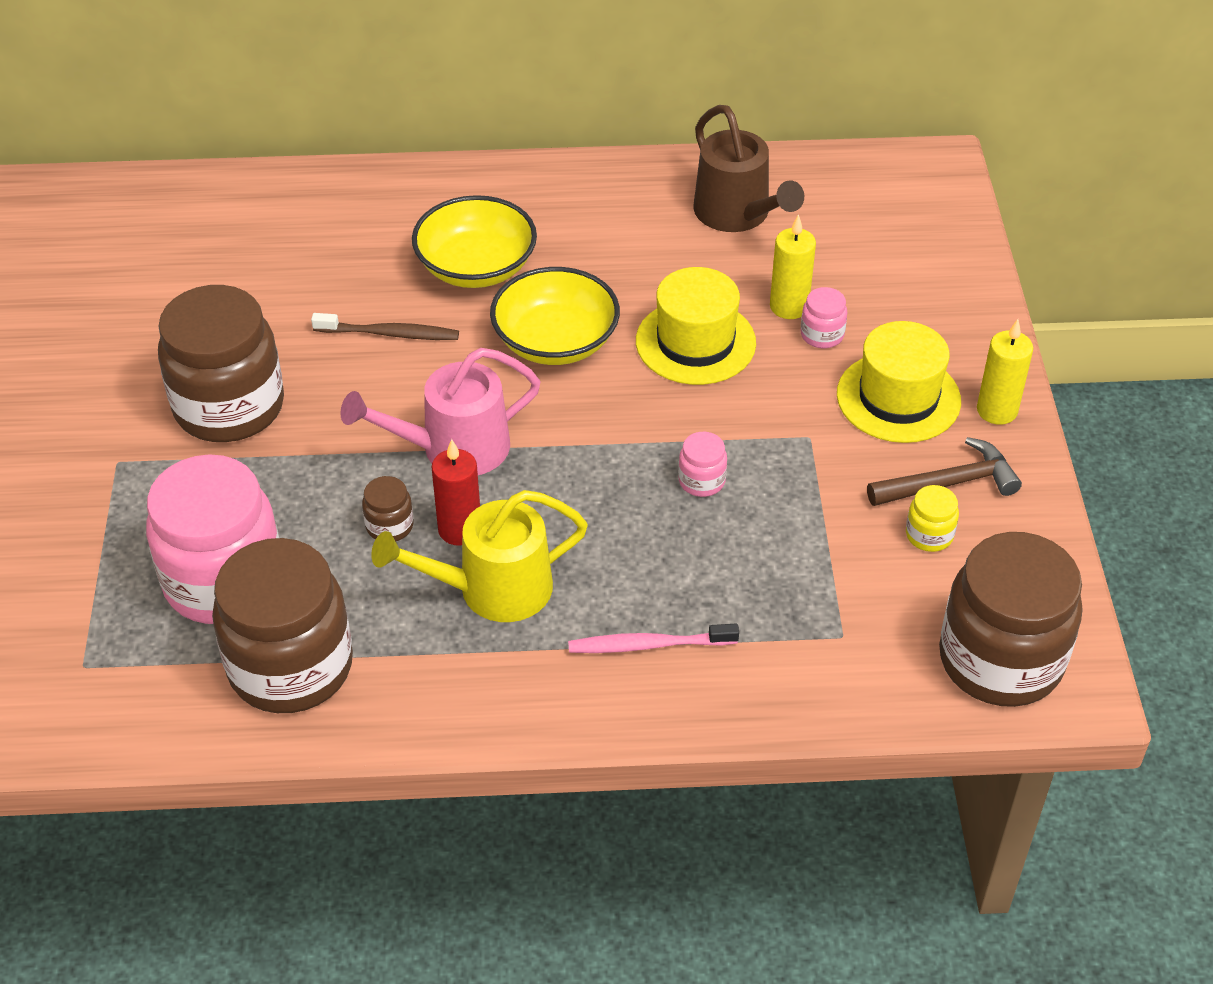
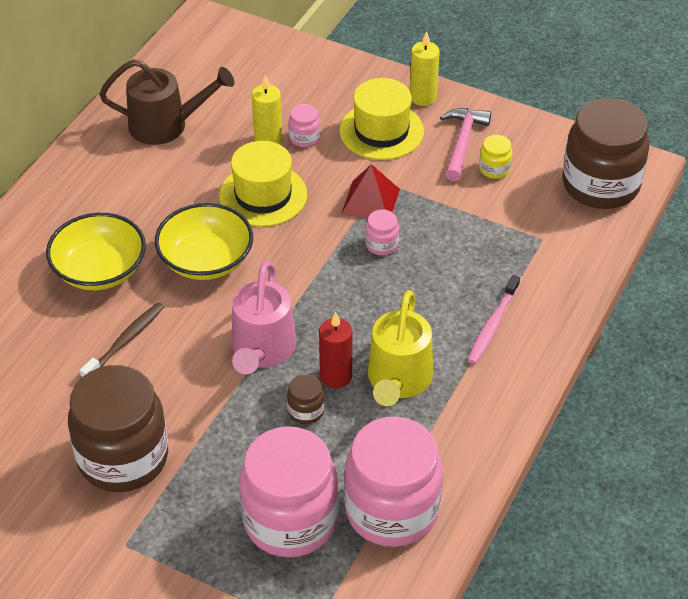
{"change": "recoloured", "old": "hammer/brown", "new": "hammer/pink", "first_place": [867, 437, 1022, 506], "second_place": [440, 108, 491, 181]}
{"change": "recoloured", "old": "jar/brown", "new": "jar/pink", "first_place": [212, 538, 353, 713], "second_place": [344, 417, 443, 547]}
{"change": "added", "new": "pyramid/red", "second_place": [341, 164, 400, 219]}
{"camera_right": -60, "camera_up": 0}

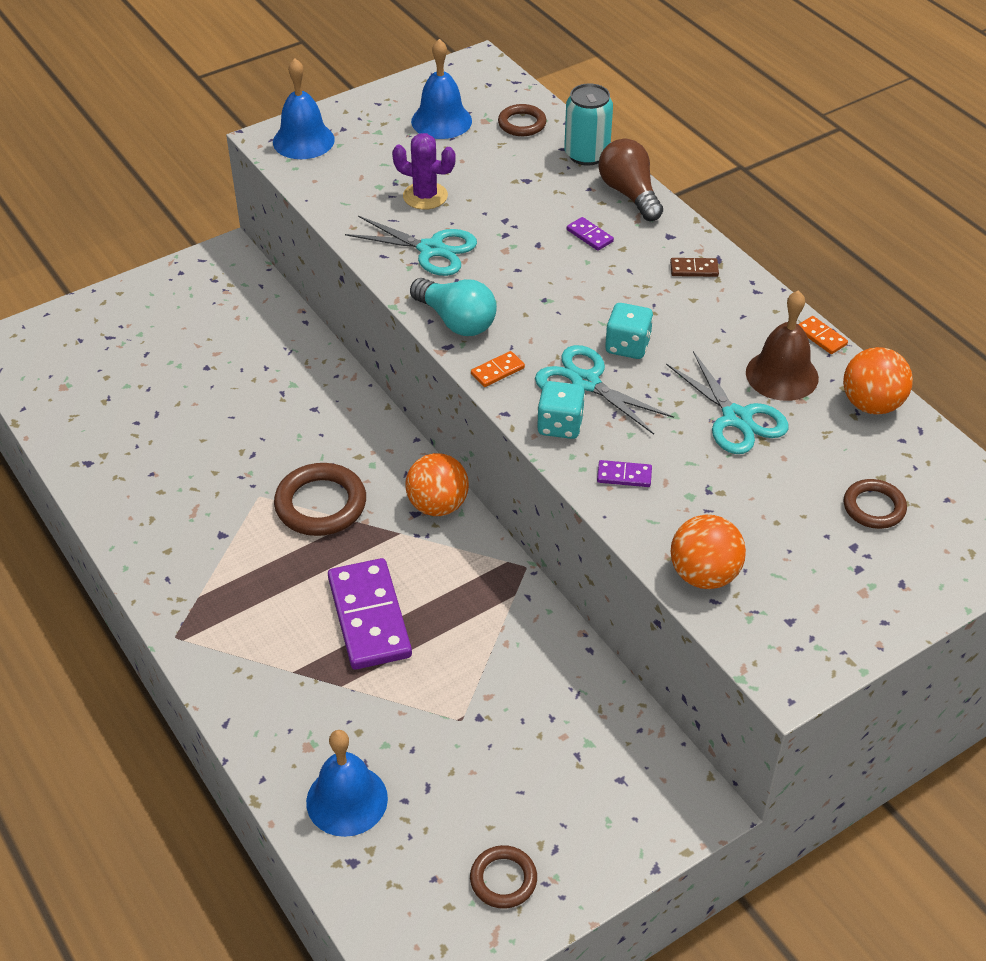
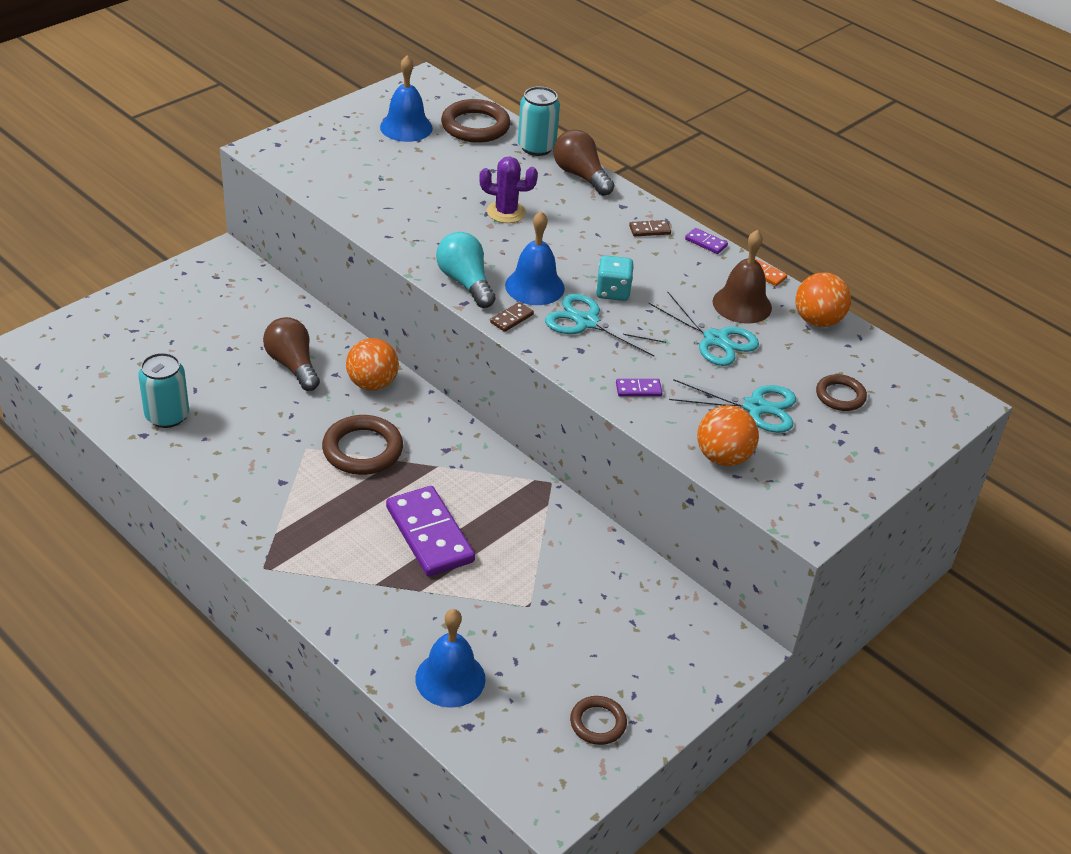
{"change": "moved", "old": "bell/blue", "first_place": [273, 58, 335, 159], "second_place": [505, 211, 565, 305]}
{"change": "resized", "old": "ring/brown", "first_place": [498, 104, 547, 136], "second_place": [441, 99, 511, 143], "factor": 1.66}
{"change": "moved", "old": "cactus/purple", "first_place": [392, 133, 456, 210], "second_place": [479, 156, 538, 223]}
{"change": "moved", "old": "scissors/turquoise", "first_place": [345, 216, 477, 276], "second_place": [669, 379, 796, 433]}
{"change": "moved", "old": "domino/purple", "first_place": [567, 217, 614, 251], "second_place": [685, 228, 728, 254]}
{"change": "turned", "old": "light bulb/turquoise", "first_place": [410, 278, 497, 336], "second_place": [436, 232, 495, 308], "degrees": -150}
{"change": "recoloured", "old": "domino/orange", "new": "domino/brown", "first_place": [471, 351, 525, 387], "second_place": [490, 302, 534, 332]}
{"change": "removed", "old": "dice/turquoise", "first_place": [537, 381, 585, 439]}
{"change": "moved", "old": "ball/orange", "first_place": [405, 453, 469, 516], "second_place": [346, 338, 399, 390]}
{"change": "added", "new": "light bulb/brown", "second_place": [263, 317, 320, 391]}
{"change": "added", "new": "can/turquoise", "second_place": [138, 353, 189, 428]}
{"camera_right": -15, "camera_up": -5}

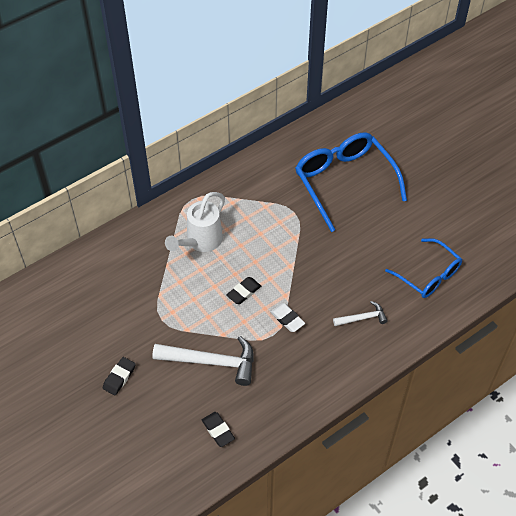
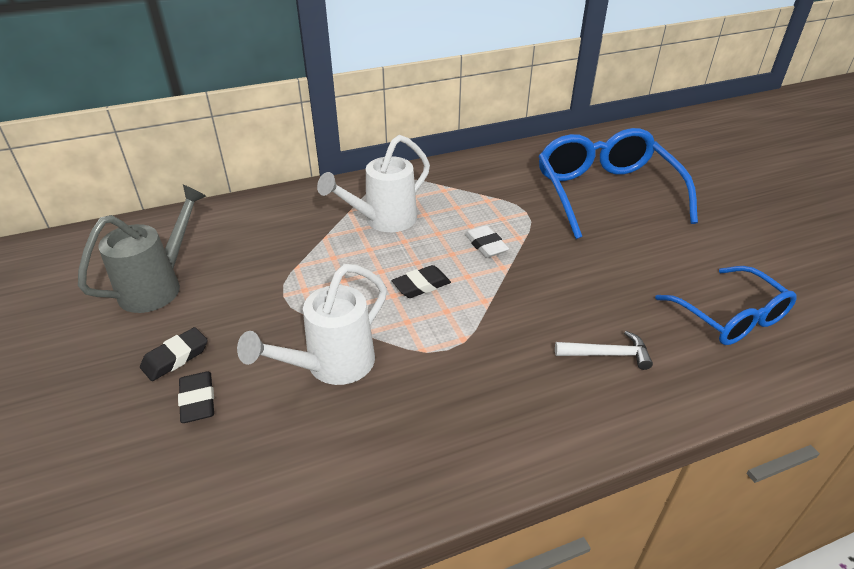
{"change": "moved", "old": "eraser/white", "first_place": [270, 303, 305, 332], "second_place": [465, 225, 509, 258]}
{"change": "replaced", "old": "hammer/white", "new": "watering can/white", "first_place": [152, 336, 254, 386], "second_place": [237, 264, 387, 385]}
{"change": "moved", "old": "eraser/black", "first_place": [202, 412, 235, 447], "second_place": [178, 371, 214, 423]}
{"change": "added", "new": "watering can/grey", "second_place": [78, 184, 206, 313]}
{"camera_right": 15, "camera_up": -15}

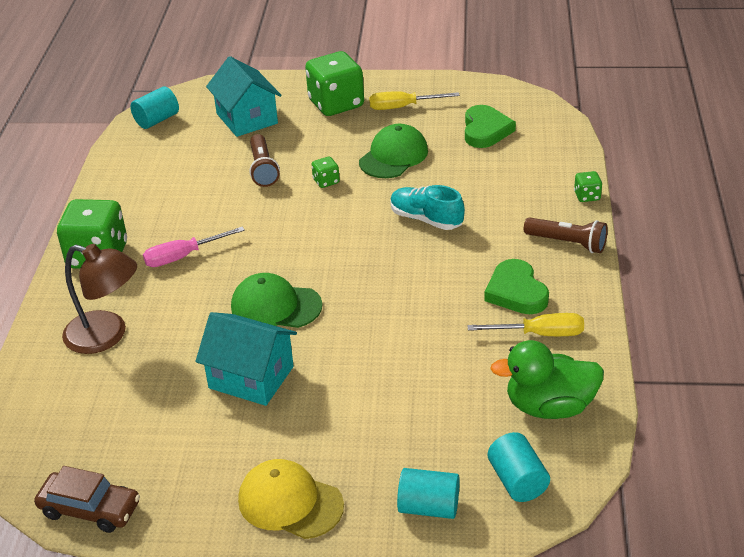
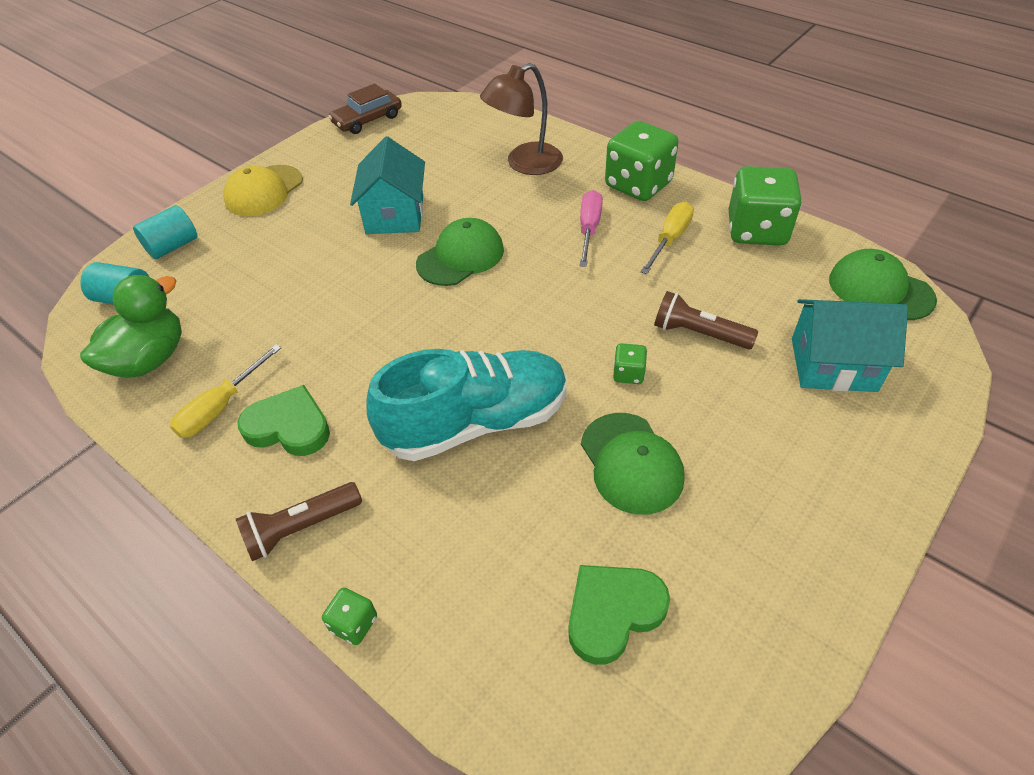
{"change": "moved", "old": "dice/green", "first_place": [305, 51, 364, 116], "second_place": [729, 166, 802, 246]}
{"change": "replaced", "old": "cylinder/turquoise", "new": "cap/green", "first_place": [130, 87, 179, 129], "second_place": [829, 249, 937, 320]}
{"change": "moved", "old": "screwdriver/yellow", "first_place": [369, 91, 460, 110], "second_place": [640, 202, 694, 274]}
{"change": "turned", "old": "heart/green", "first_place": [465, 105, 516, 148], "second_place": [568, 565, 670, 665], "degrees": 105}
{"change": "resized", "old": "shoe/turquoise", "first_place": [390, 185, 465, 230], "second_place": [366, 349, 567, 461], "factor": 1.75}
{"change": "turned", "old": "house/turquoise", "first_place": [195, 312, 297, 406], "second_place": [350, 136, 425, 234], "degrees": -60}
{"change": "turned", "old": "cap/yellow", "first_place": [238, 459, 344, 539], "second_place": [223, 165, 303, 216], "degrees": 150}
{"camera_right": 125, "camera_up": 10}

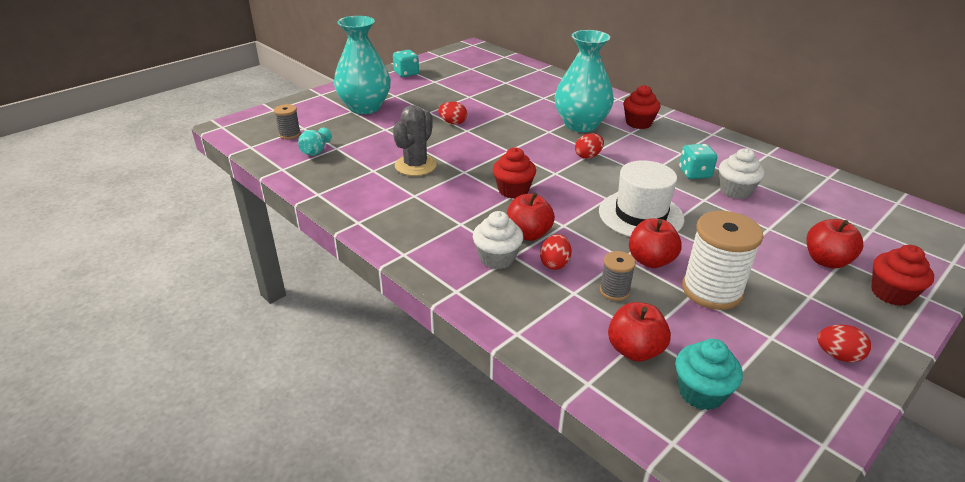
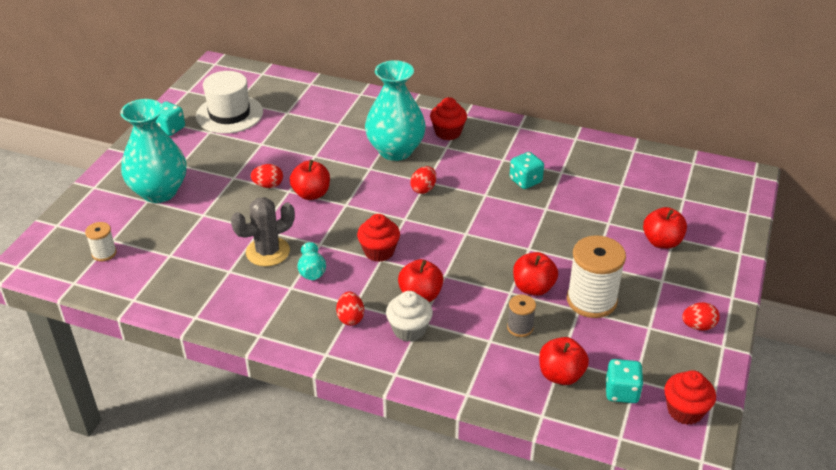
{"change": "recoloured", "old": "spool/grey", "new": "spool/white", "first_place": [274, 104, 301, 139], "second_place": [85, 222, 117, 261]}
{"change": "turned", "old": "cactus/grey", "first_place": [393, 105, 437, 176], "second_place": [231, 197, 295, 267], "degrees": 60}
{"change": "moved", "old": "vase/turquoise", "first_place": [298, 128, 332, 156], "second_place": [297, 242, 326, 280]}
{"change": "removed", "old": "cupcake/white", "first_place": [719, 148, 764, 199]}
{"change": "moved", "old": "hat/white", "first_place": [599, 160, 684, 237], "second_place": [196, 71, 263, 134]}
{"change": "moved", "old": "egg/red", "first_place": [540, 234, 572, 270], "second_place": [336, 292, 364, 326]}
{"change": "moved", "old": "cupcake/red", "first_place": [871, 245, 934, 306], "second_place": [664, 370, 716, 425]}
{"change": "replaced", "old": "cupcake/turquoise", "new": "dice/turquoise", "first_place": [675, 339, 743, 410], "second_place": [606, 359, 644, 403]}
{"change": "added", "new": "apple/red", "second_place": [290, 160, 330, 200]}
{"camera_right": -25, "camera_up": 5}

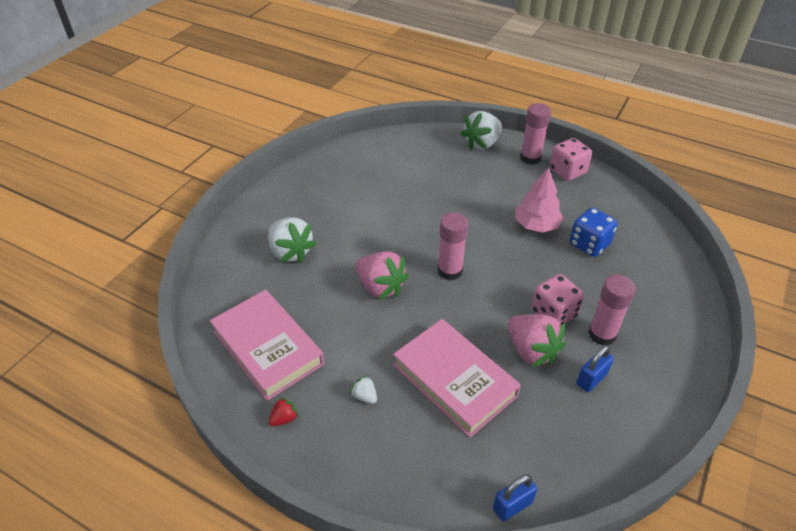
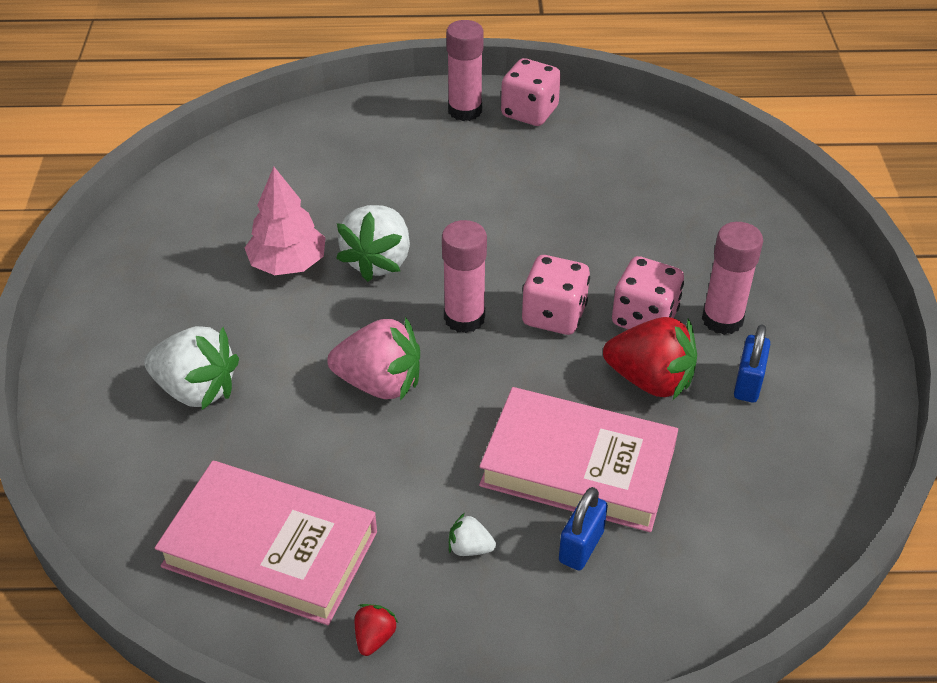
{"change": "moved", "old": "strawberry/white", "first_place": [460, 111, 502, 150], "second_place": [336, 205, 410, 282]}
{"change": "moved", "old": "tree/pink", "first_place": [515, 167, 564, 233], "second_place": [245, 167, 326, 275]}
{"change": "removed", "old": "dice/blue", "first_place": [570, 207, 618, 257]}
{"change": "recoloured", "old": "strawberry/pink", "new": "strawberry/red", "first_place": [508, 314, 566, 367], "second_place": [603, 317, 697, 400]}
{"change": "moved", "old": "padlock/blue", "first_place": [493, 474, 538, 522], "second_place": [559, 487, 608, 571]}
{"change": "added", "new": "dice/pink", "second_place": [522, 255, 590, 335]}
{"camera_right": -30, "camera_up": 0}

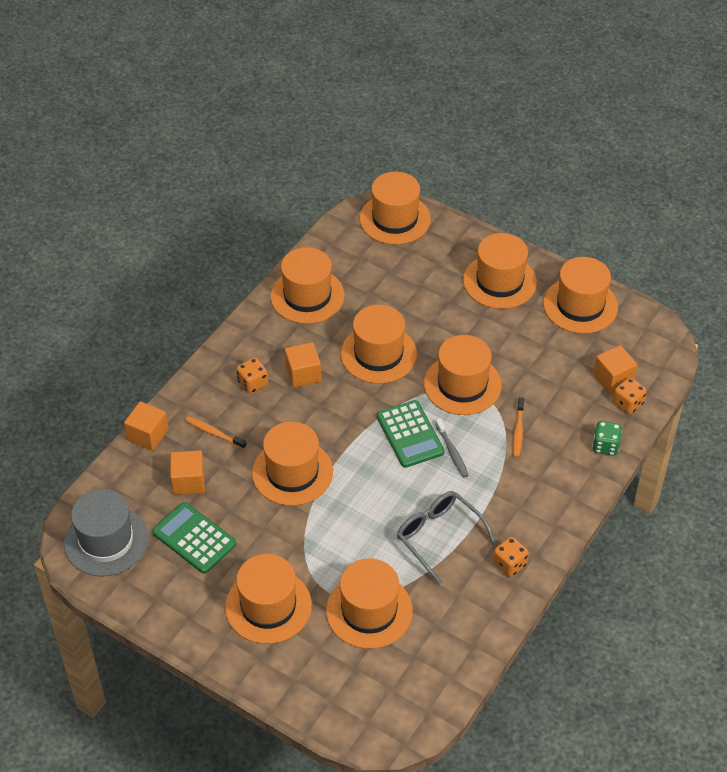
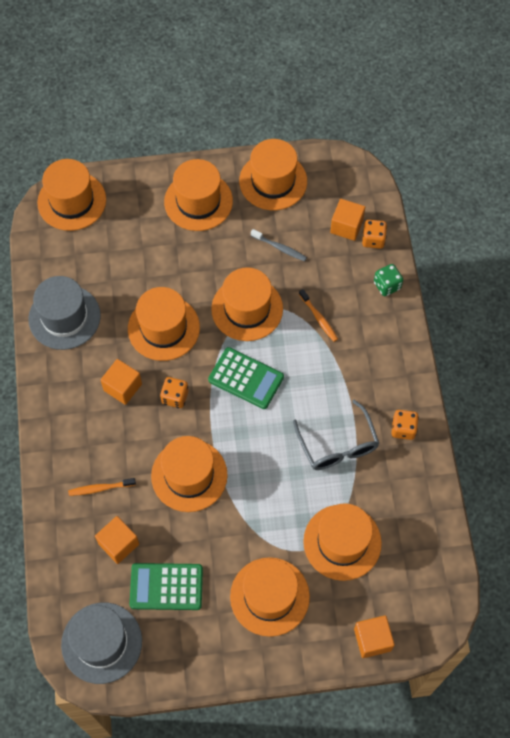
{"change": "recoloured", "old": "hat/orange", "new": "hat/grey", "first_place": [270, 247, 345, 324], "second_place": [28, 276, 101, 350]}
{"change": "moved", "old": "dice/orange", "first_place": [236, 358, 268, 394], "second_place": [160, 377, 188, 408]}
{"change": "moved", "old": "cube/orange", "first_place": [124, 401, 168, 451], "second_place": [354, 615, 395, 658]}
{"change": "moved", "old": "toothbrush/grey", "first_place": [435, 419, 468, 477], "second_place": [251, 229, 307, 261]}
{"change": "turned", "old": "glasses/grey", "first_place": [397, 491, 496, 585], "second_place": [293, 400, 379, 470], "degrees": -120}
{"camera_right": -40, "camera_up": 15}

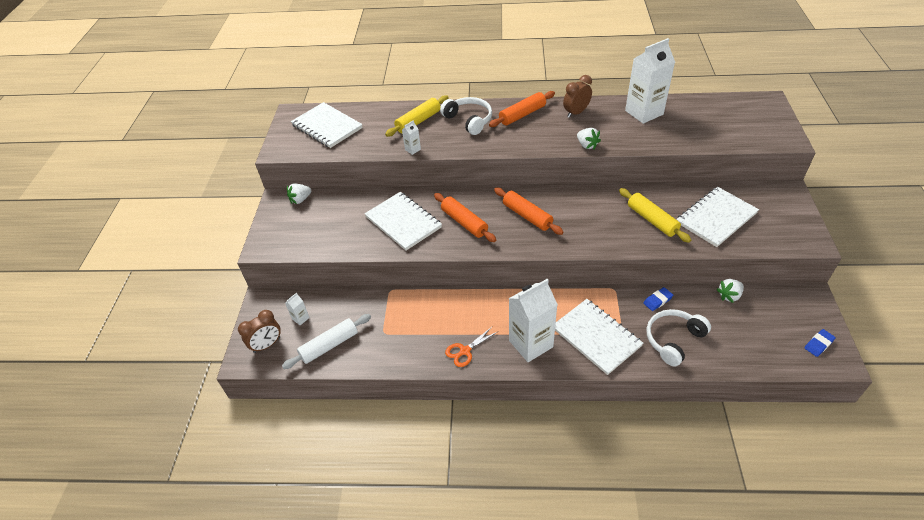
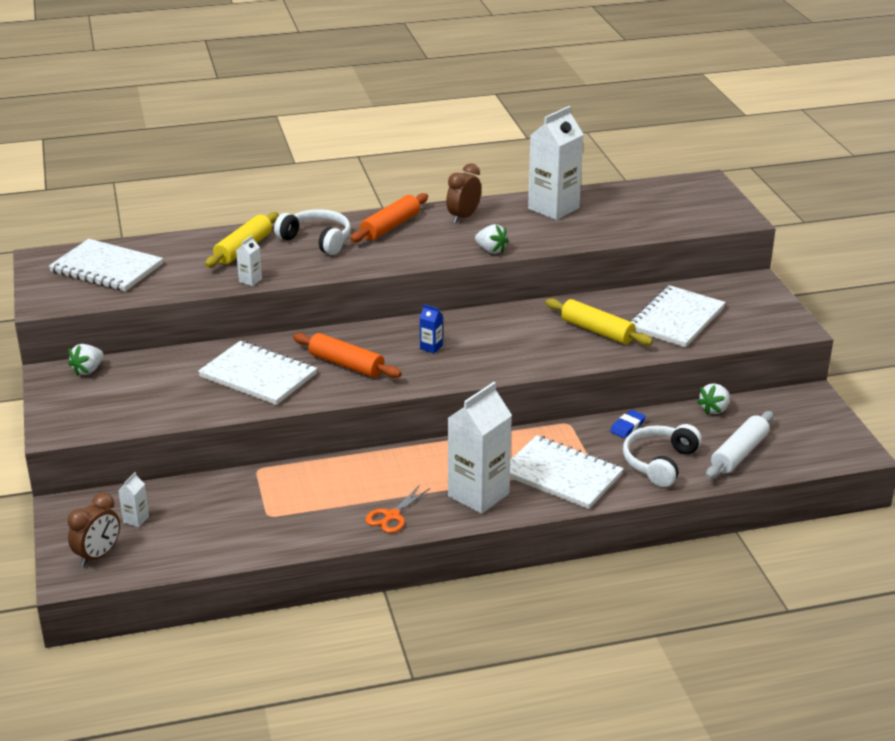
{"change": "replaced", "old": "rolling pin/orange", "new": "carton/blue", "first_place": [494, 188, 564, 235], "second_place": [420, 304, 443, 353]}
{"change": "moved", "old": "rolling pin/white", "first_place": [282, 314, 371, 369], "second_place": [706, 411, 773, 479]}
{"change": "removed", "old": "eraser/blue", "first_place": [804, 329, 836, 357]}
{"camera_right": -20, "camera_up": -15}

